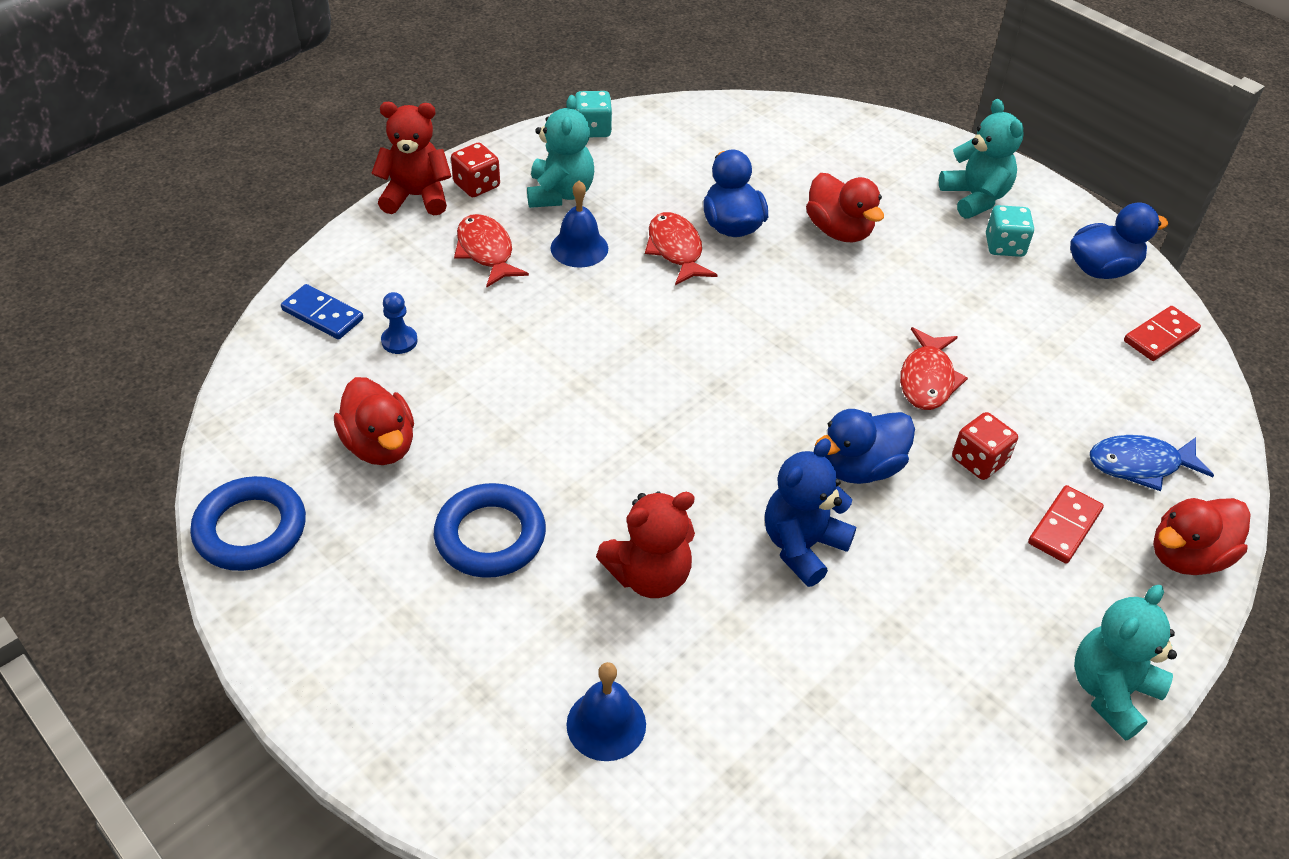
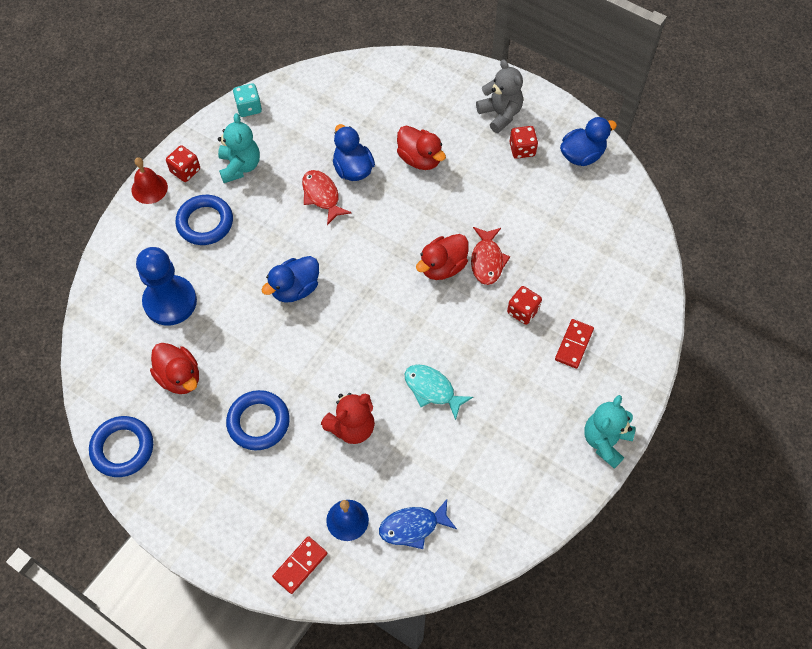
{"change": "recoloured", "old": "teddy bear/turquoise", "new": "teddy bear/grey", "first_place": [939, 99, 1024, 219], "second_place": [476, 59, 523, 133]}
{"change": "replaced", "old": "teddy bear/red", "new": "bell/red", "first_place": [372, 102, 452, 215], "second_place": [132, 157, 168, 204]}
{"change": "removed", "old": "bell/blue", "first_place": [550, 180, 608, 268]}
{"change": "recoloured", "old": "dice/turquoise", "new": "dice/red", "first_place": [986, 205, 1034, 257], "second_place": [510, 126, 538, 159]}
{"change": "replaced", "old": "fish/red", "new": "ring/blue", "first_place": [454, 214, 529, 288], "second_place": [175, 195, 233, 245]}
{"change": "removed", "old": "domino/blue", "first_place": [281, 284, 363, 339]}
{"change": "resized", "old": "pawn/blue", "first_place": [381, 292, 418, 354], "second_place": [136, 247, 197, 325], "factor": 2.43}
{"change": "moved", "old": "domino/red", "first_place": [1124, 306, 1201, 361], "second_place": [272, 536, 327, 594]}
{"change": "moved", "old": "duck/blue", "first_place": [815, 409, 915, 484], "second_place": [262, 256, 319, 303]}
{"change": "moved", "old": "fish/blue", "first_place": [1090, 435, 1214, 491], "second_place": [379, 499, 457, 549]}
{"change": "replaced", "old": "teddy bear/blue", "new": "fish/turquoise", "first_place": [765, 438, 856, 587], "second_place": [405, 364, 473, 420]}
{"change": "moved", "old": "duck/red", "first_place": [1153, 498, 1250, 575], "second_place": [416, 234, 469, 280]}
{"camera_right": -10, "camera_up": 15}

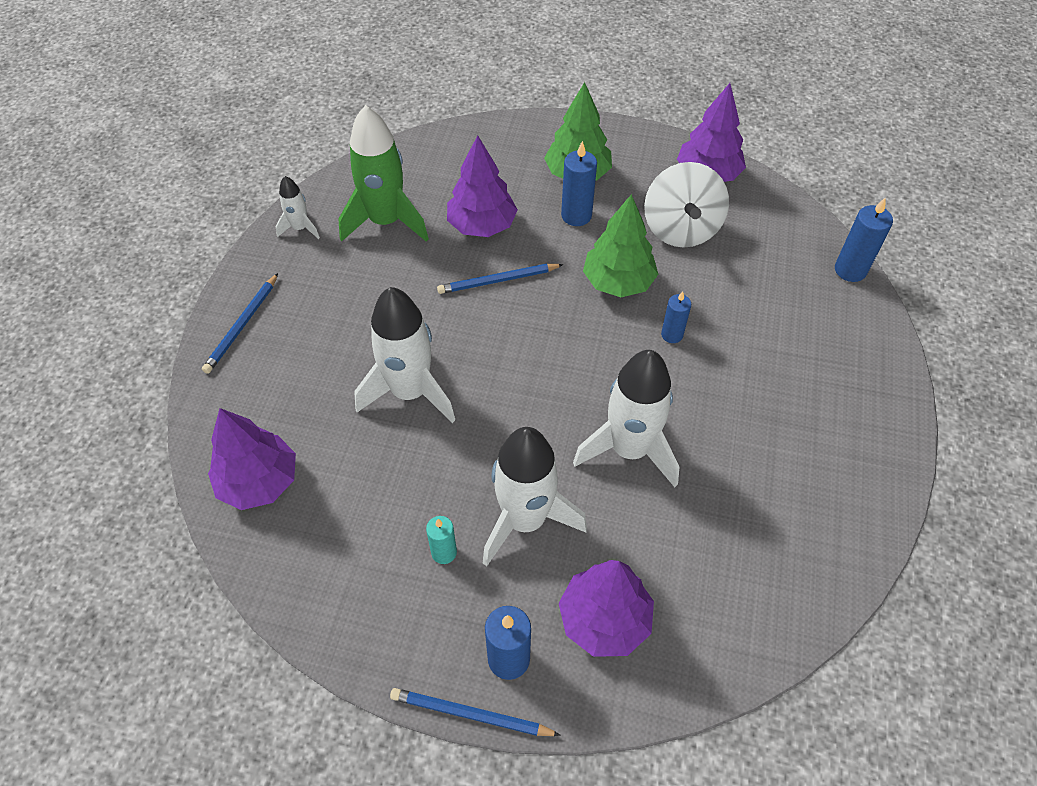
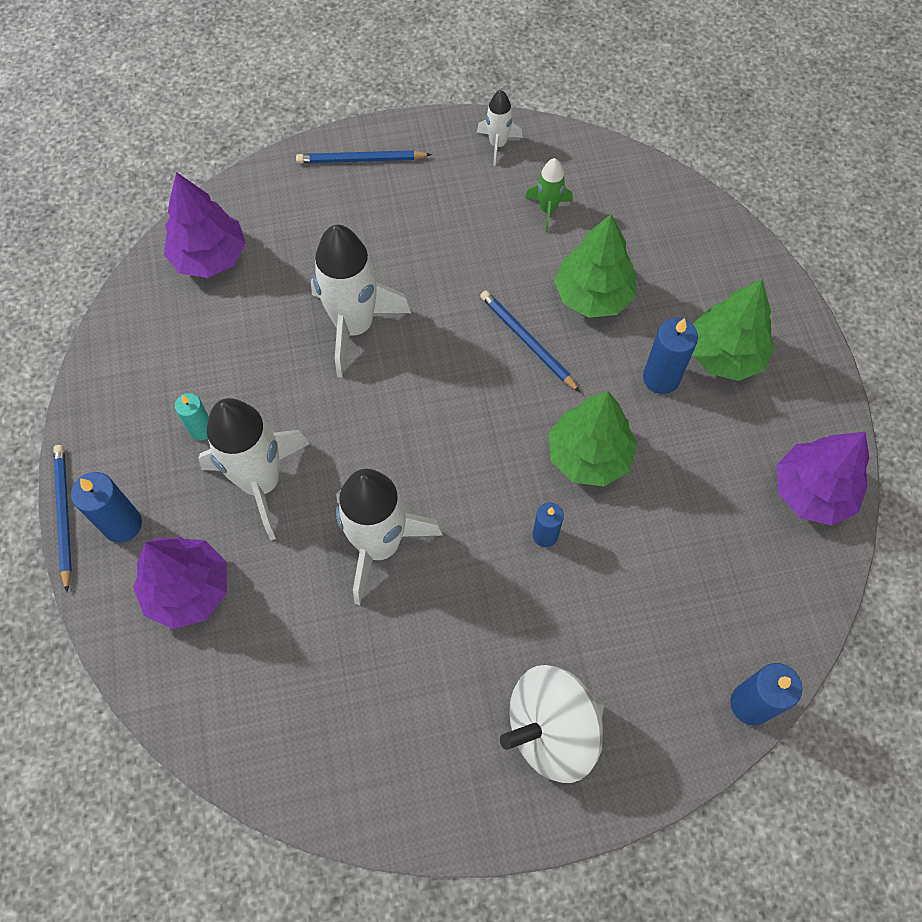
{"change": "resized", "old": "rocket/green", "first_place": [338, 105, 429, 242], "second_place": [525, 158, 573, 232], "factor": 0.49}
{"change": "recoloured", "old": "tree/purple", "new": "tree/green", "first_place": [447, 135, 518, 237], "second_place": [554, 214, 636, 318]}
{"change": "moved", "old": "spinning top/white", "first_place": [644, 162, 729, 248], "second_place": [500, 665, 604, 783]}
{"camera_right": 65, "camera_up": 10}

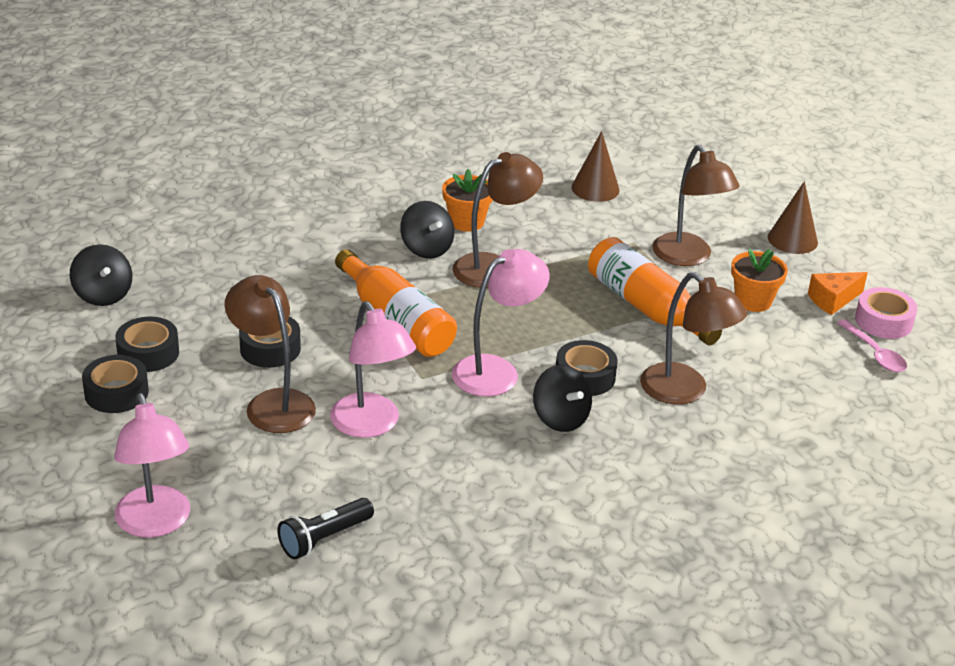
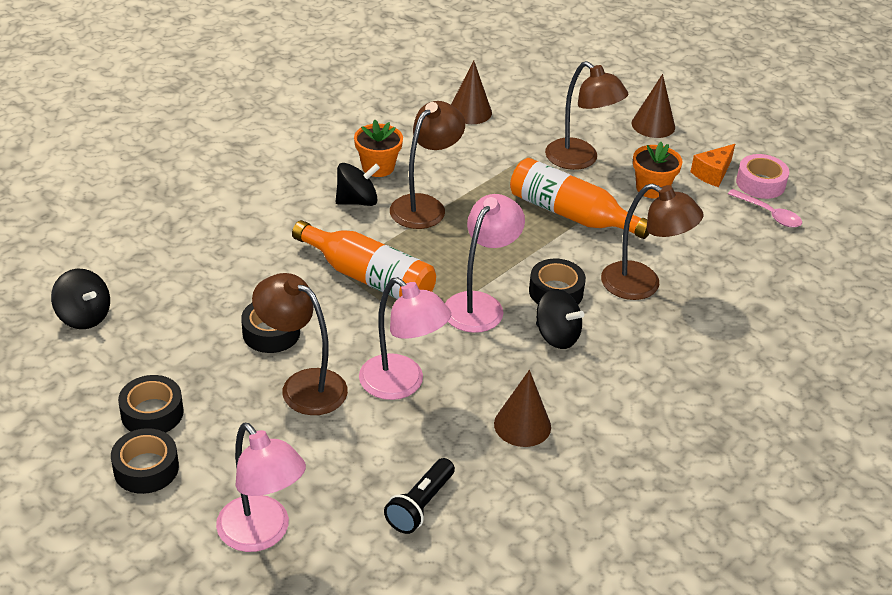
{"change": "turned", "old": "spinning top/black", "first_place": [400, 201, 454, 259], "second_place": [336, 163, 380, 206], "degrees": -60}
{"change": "moved", "old": "tape/black", "first_place": [115, 316, 179, 372], "second_place": [111, 428, 179, 494]}
{"change": "added", "new": "cone/brown", "second_place": [494, 370, 551, 447]}
{"camera_right": -20, "camera_up": 5}

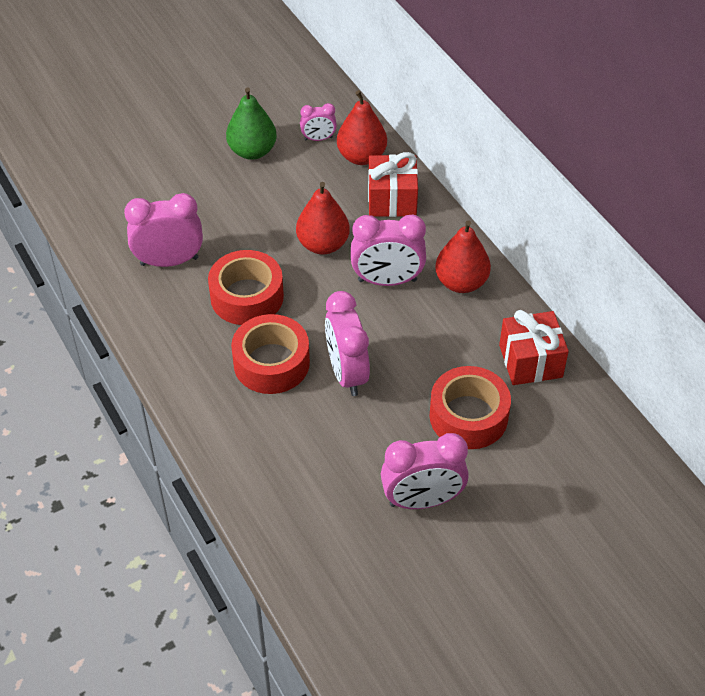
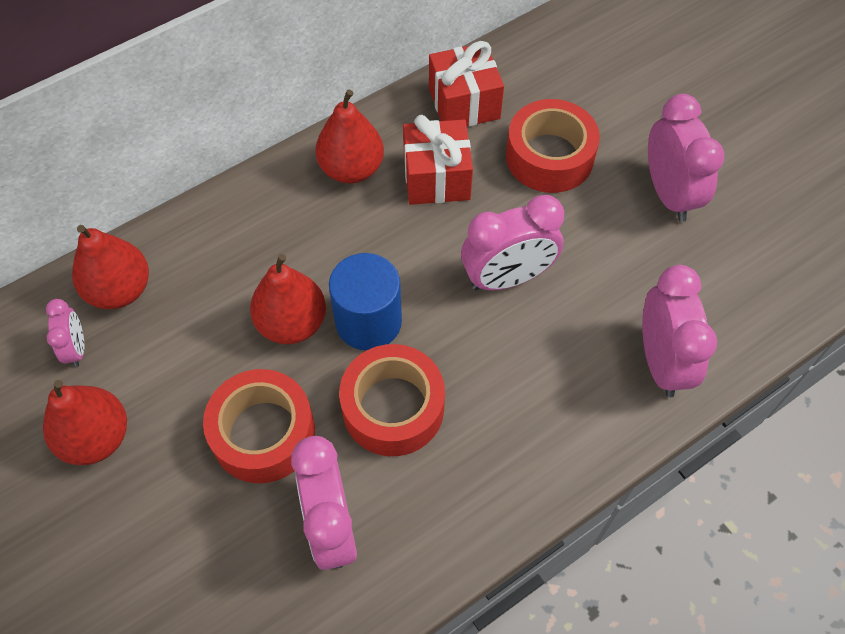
{"change": "recoloured", "old": "pear/green", "new": "pear/red", "first_place": [226, 87, 277, 160], "second_place": [43, 380, 127, 465]}
{"change": "moved", "old": "gift/red", "first_place": [368, 152, 418, 217], "second_place": [403, 115, 473, 205]}
{"change": "moved", "old": "clock/pink", "first_place": [351, 215, 426, 286], "second_place": [642, 265, 717, 397]}
{"change": "moved", "old": "tape/red", "first_place": [231, 314, 310, 394], "second_place": [203, 369, 315, 483]}
{"change": "added", "new": "cylinder/blue", "second_place": [329, 253, 402, 350]}
{"camera_right": -95, "camera_up": 10}

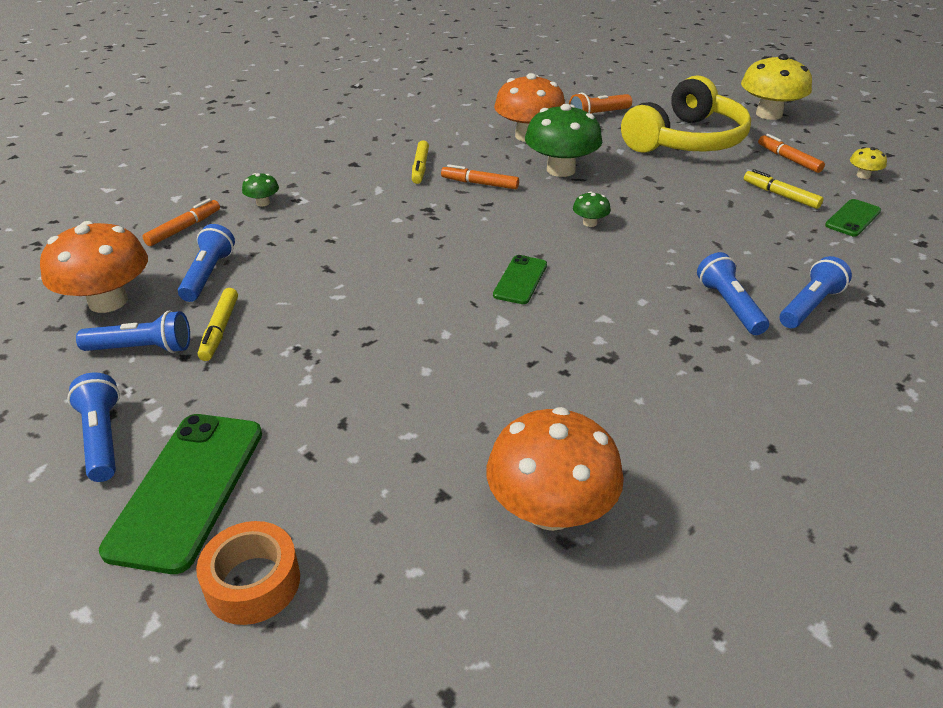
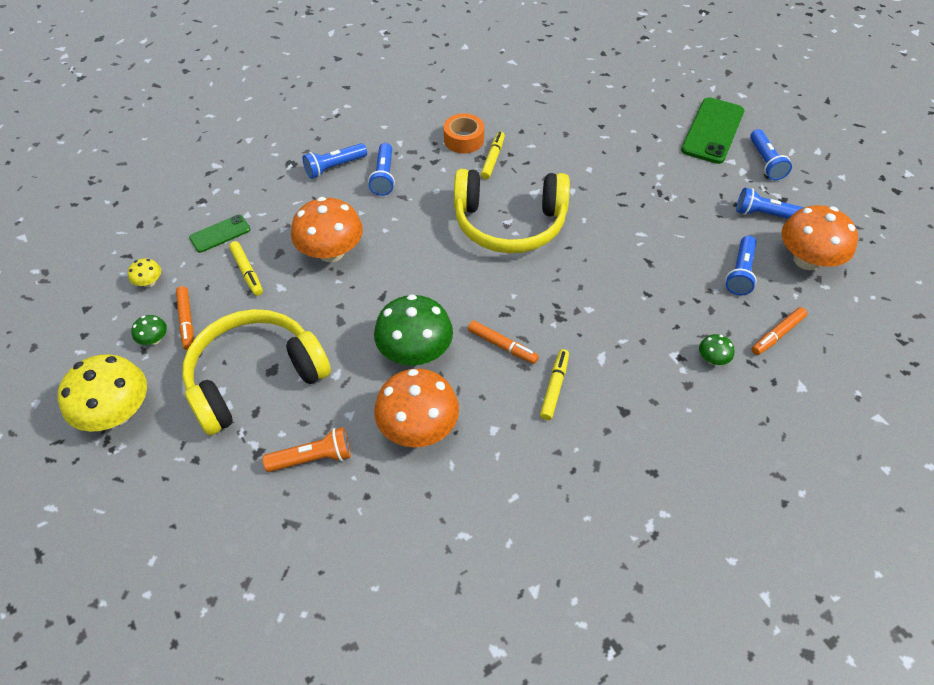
{"change": "moved", "old": "mushroom/green", "first_place": [573, 192, 611, 227], "second_place": [131, 315, 167, 345]}
{"change": "replaced", "old": "phone/green", "new": "headphones/yellow", "first_place": [493, 255, 547, 304], "second_place": [454, 169, 570, 253]}
{"change": "moved", "old": "marker/yellow", "first_place": [198, 288, 238, 361], "second_place": [481, 132, 505, 179]}
{"change": "moved", "old": "mushroom/orange", "first_place": [487, 407, 624, 531], "second_place": [291, 197, 363, 262]}
{"change": "moved", "old": "tape/orange", "first_place": [196, 521, 300, 625], "second_place": [444, 113, 484, 153]}
{"camera_right": -165, "camera_up": 15}

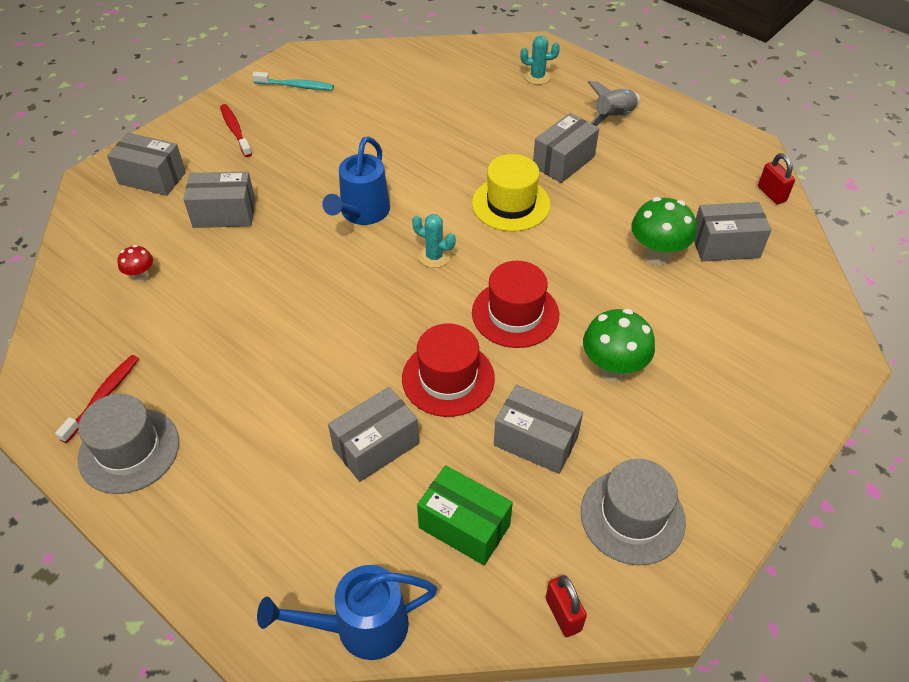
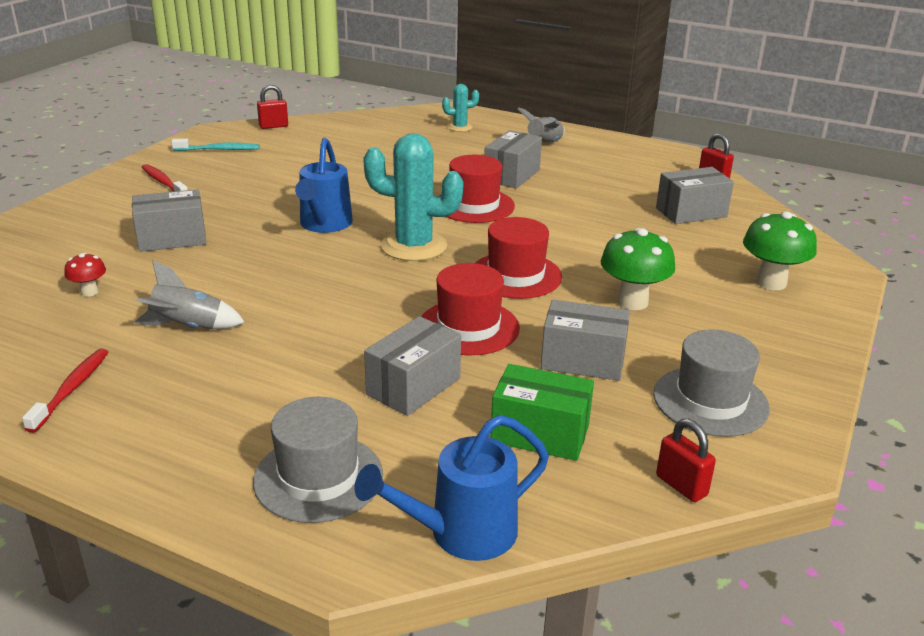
{"change": "removed", "old": "box/grey", "first_place": [107, 133, 186, 196]}
{"change": "recoloured", "old": "hat/yellow", "new": "hat/red", "first_place": [472, 154, 551, 232], "second_place": [440, 155, 515, 223]}
{"change": "moved", "old": "mushroom/green", "first_place": [631, 197, 696, 265], "second_place": [743, 211, 817, 290]}
{"change": "resized", "old": "cactus/turquoise", "first_place": [412, 214, 456, 268], "second_place": [363, 133, 464, 261], "factor": 2.01}
{"change": "moved", "old": "hat/grey", "first_place": [78, 394, 179, 494], "second_place": [253, 397, 383, 523]}
{"change": "added", "new": "padlock/red", "second_place": [257, 85, 288, 129]}
{"change": "added", "new": "rocket/grey", "second_place": [135, 260, 245, 329]}
{"camera_right": -15, "camera_up": -20}

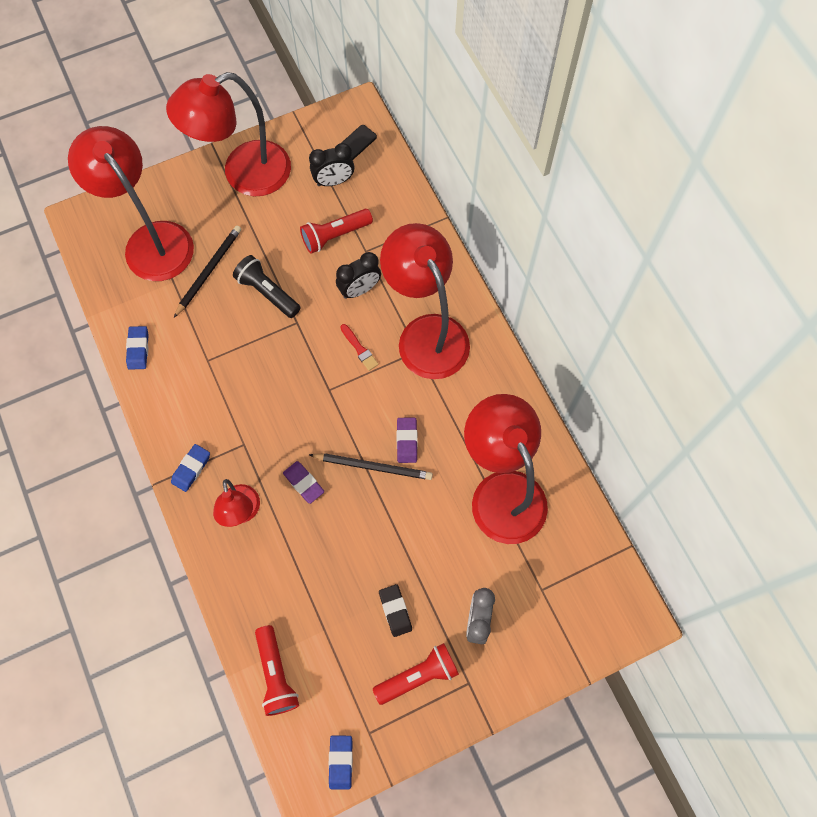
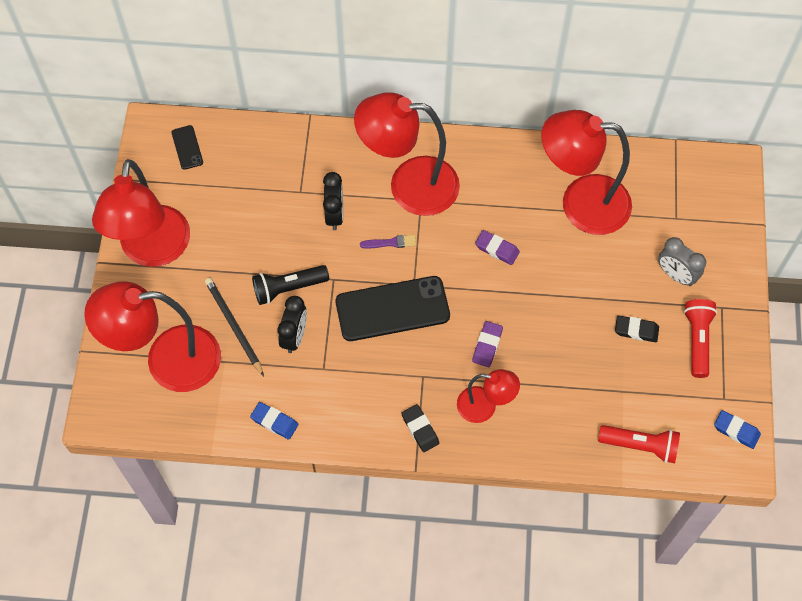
{"change": "moved", "old": "clock/black", "first_place": [309, 143, 355, 186], "second_place": [278, 296, 307, 353]}
{"change": "removed", "old": "flashlight/red", "first_place": [300, 209, 373, 254]}
{"change": "recoloured", "old": "brush/red", "new": "brush/purple", "first_place": [340, 324, 379, 371], "second_place": [360, 235, 416, 249]}
{"change": "recoloured", "old": "eraser/blue", "new": "eraser/black", "first_place": [171, 444, 210, 492], "second_place": [401, 404, 439, 452]}
{"change": "removed", "old": "pencil/black", "first_place": [309, 453, 433, 480]}
{"change": "turned", "old": "eraser/purple", "first_place": [283, 461, 324, 504], "second_place": [472, 321, 503, 367], "degrees": -60}
{"change": "added", "new": "phone/black", "second_place": [336, 276, 450, 341]}
{"camera_right": -60, "camera_up": -5}

